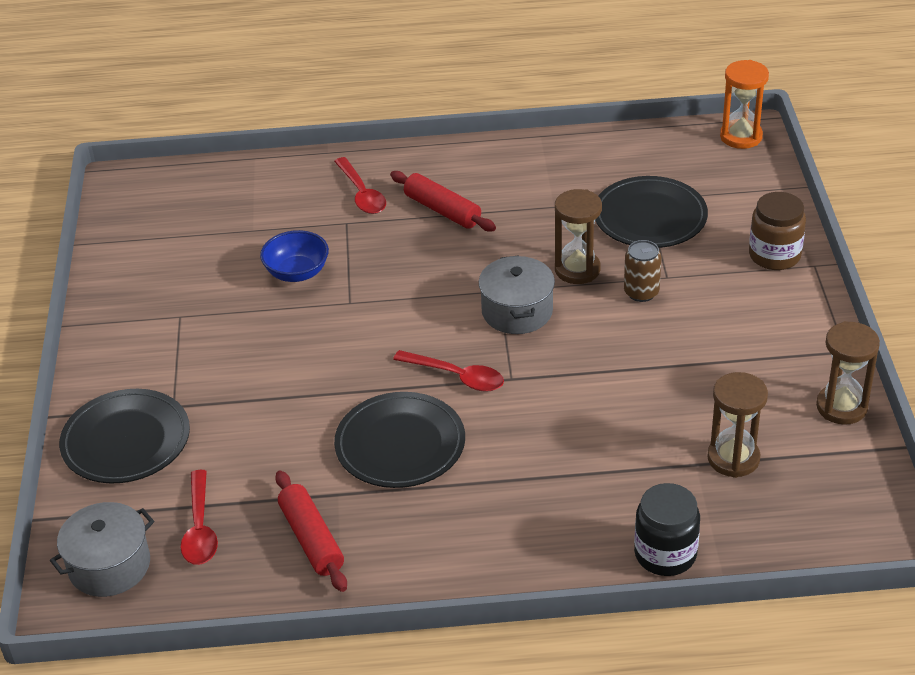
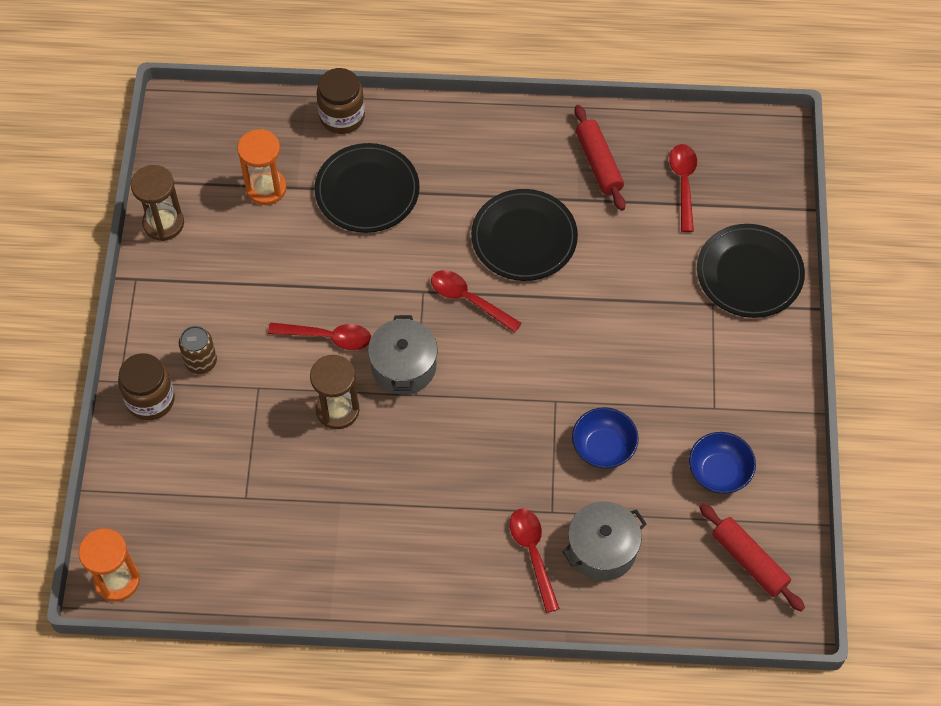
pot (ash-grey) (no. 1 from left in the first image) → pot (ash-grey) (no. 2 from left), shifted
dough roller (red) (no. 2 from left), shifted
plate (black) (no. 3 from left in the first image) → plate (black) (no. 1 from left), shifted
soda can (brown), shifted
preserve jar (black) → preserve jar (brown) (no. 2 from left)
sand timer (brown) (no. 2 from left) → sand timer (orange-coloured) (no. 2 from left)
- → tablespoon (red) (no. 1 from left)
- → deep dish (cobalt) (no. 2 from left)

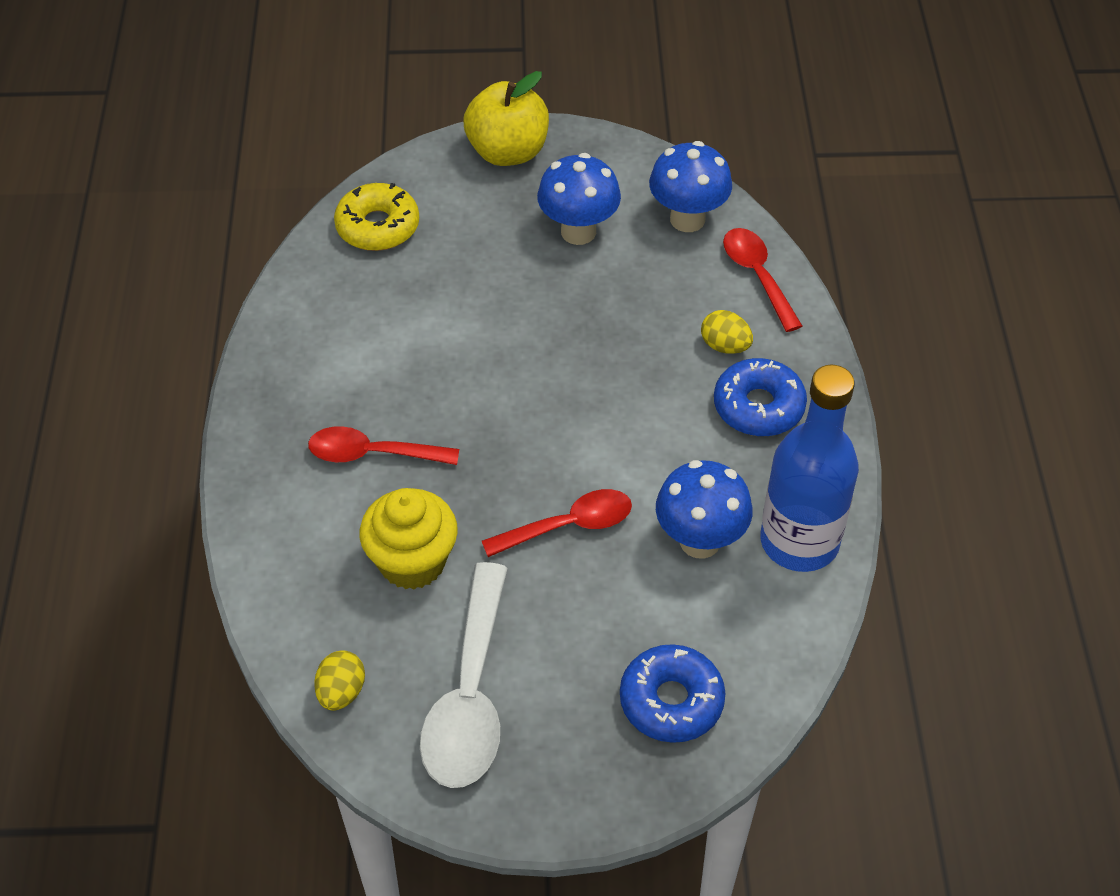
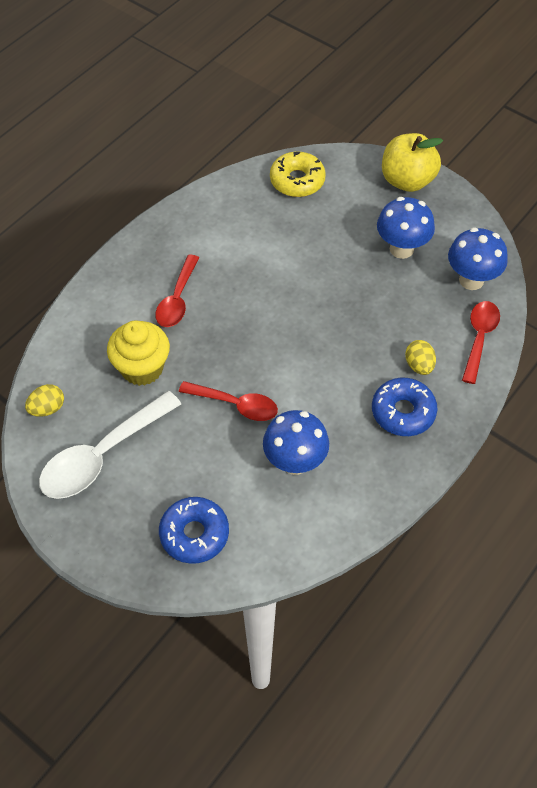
tablespoon (red) (no. 1 from left), 120 degrees counterclockwise
bottle (cobalt) → -

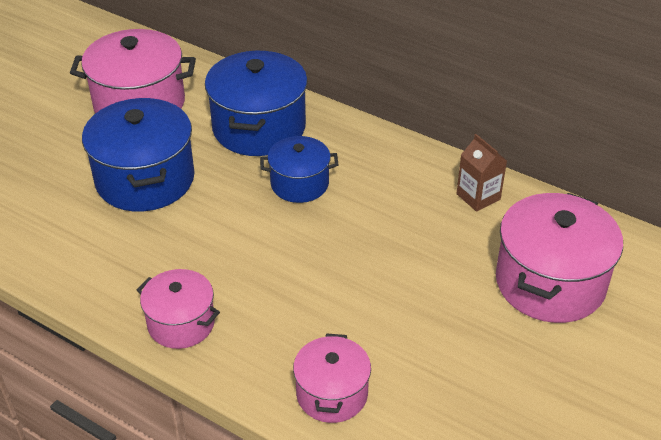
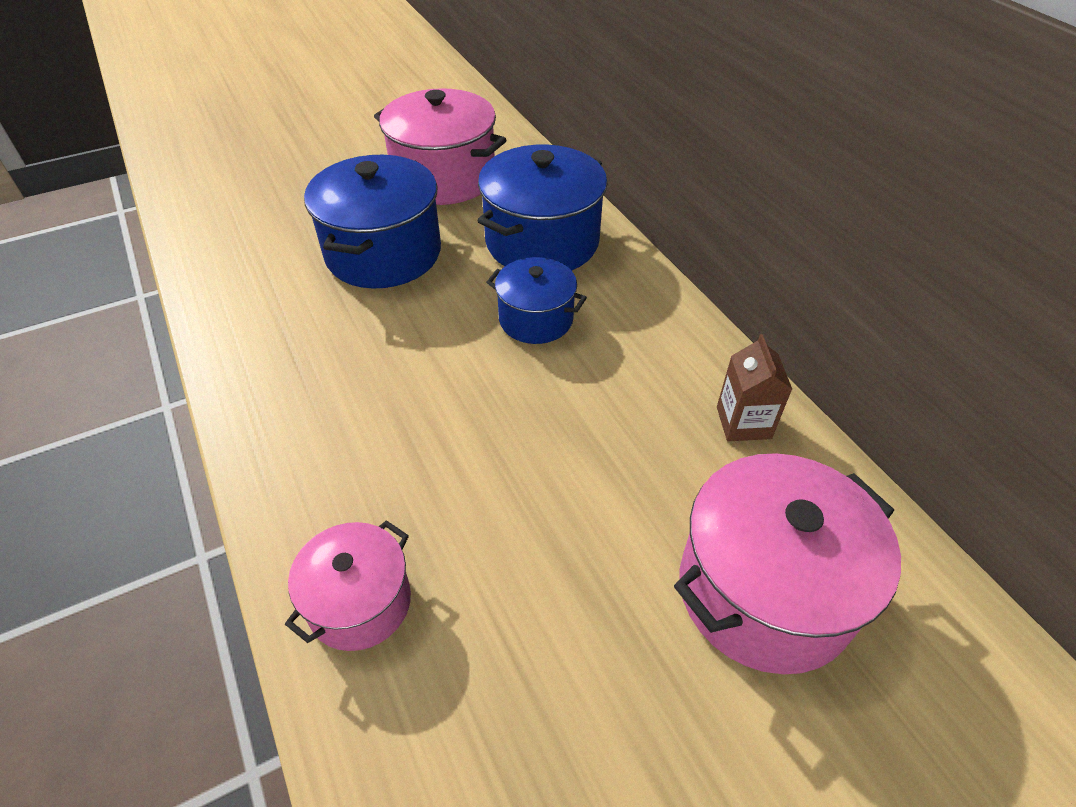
pot (rose-pink) (no. 2 from left) → -

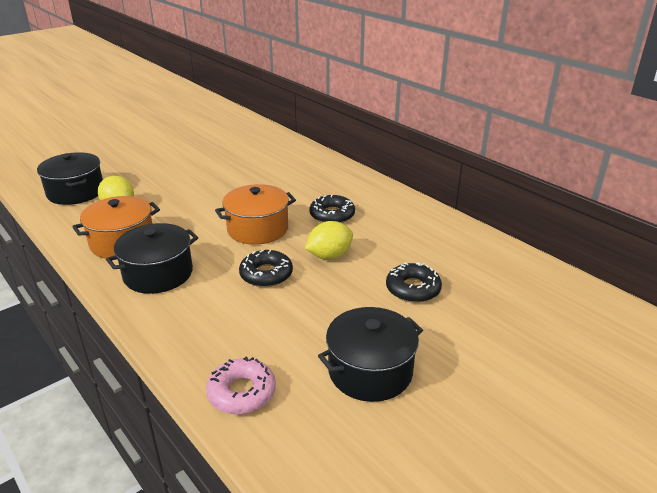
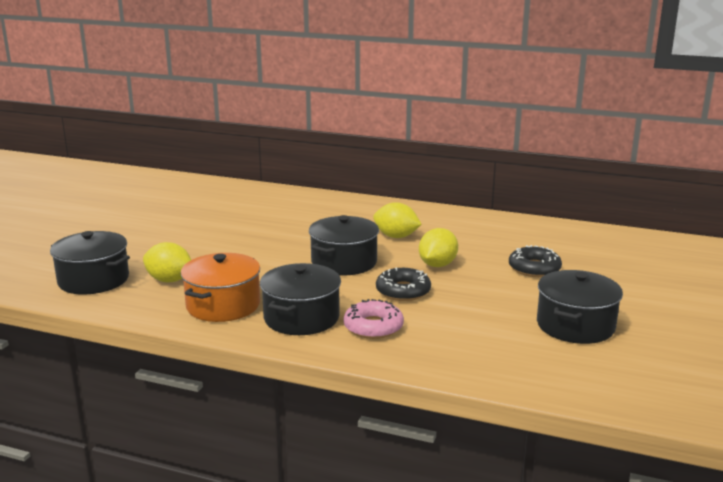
donut (rose-pink), shifted
pot (orange-coloured) (no. 2 from left) → pot (black) (no. 3 from left)
donut (black) (no. 2 from left) → citrus fruit (bright yellow) (no. 2 from left)

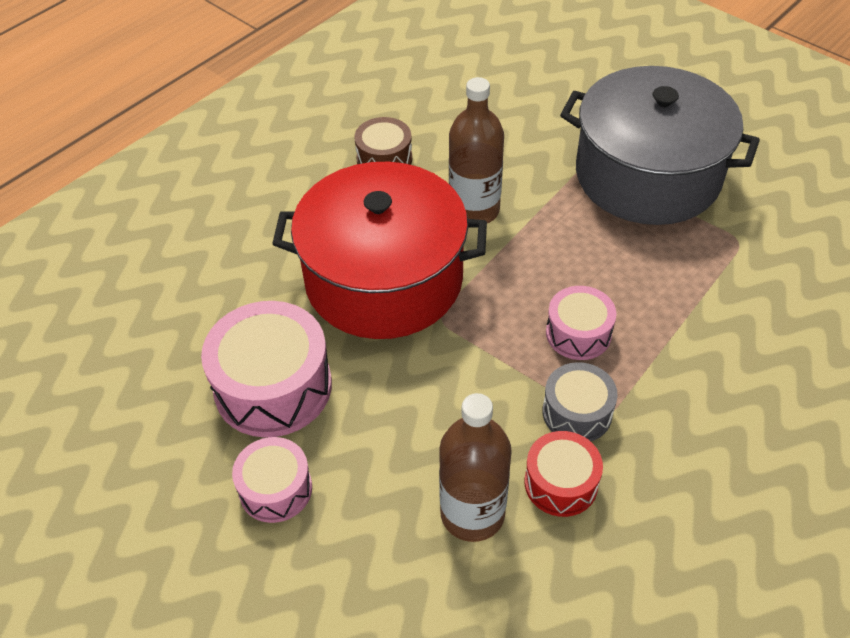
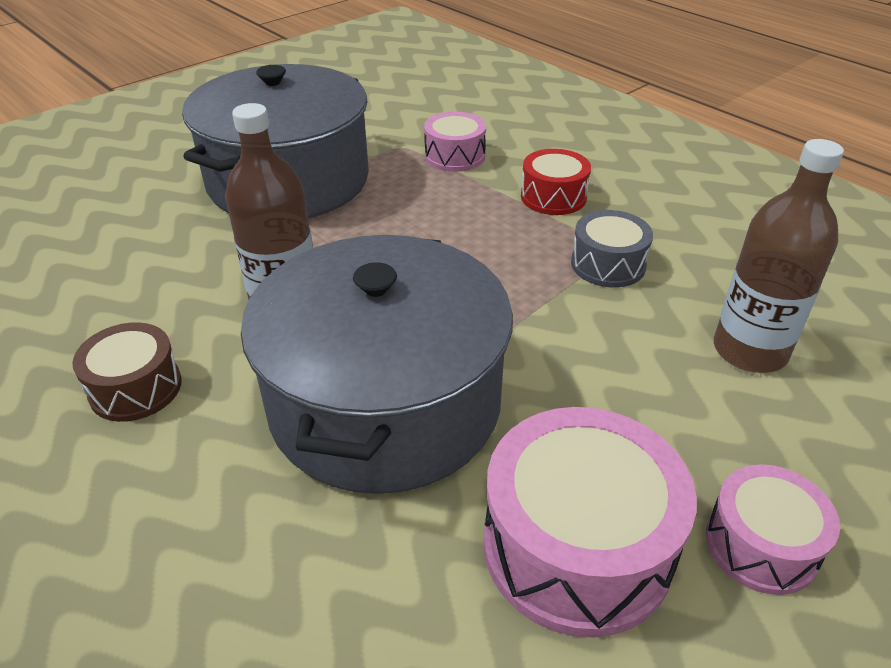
pot (red) → pot (ash-grey) (no. 2 from left)
snare drum (red), shifted
snare drum (rose-pink) (no. 3 from left in the first image) → snare drum (rose-pink) (no. 1 from left), shifted

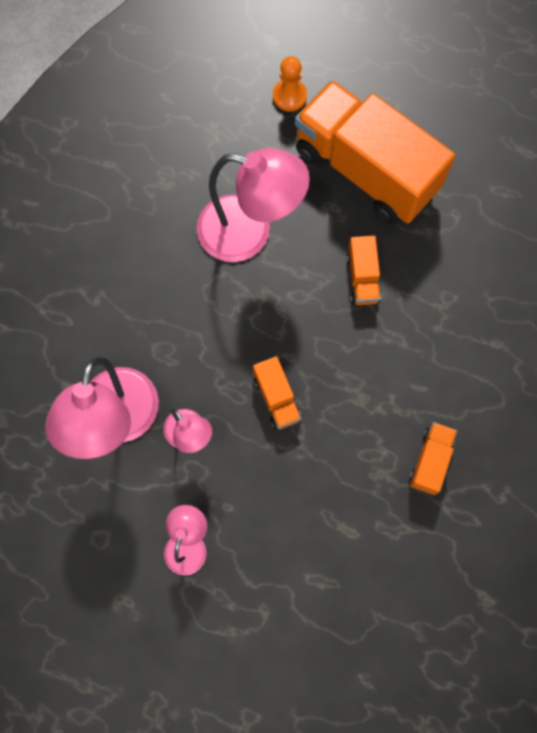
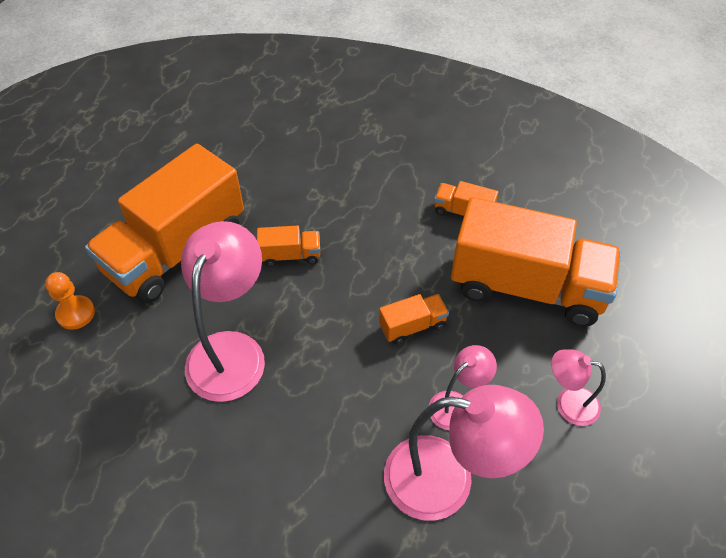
- → lorry (orange-coloured) (no. 5 from left)

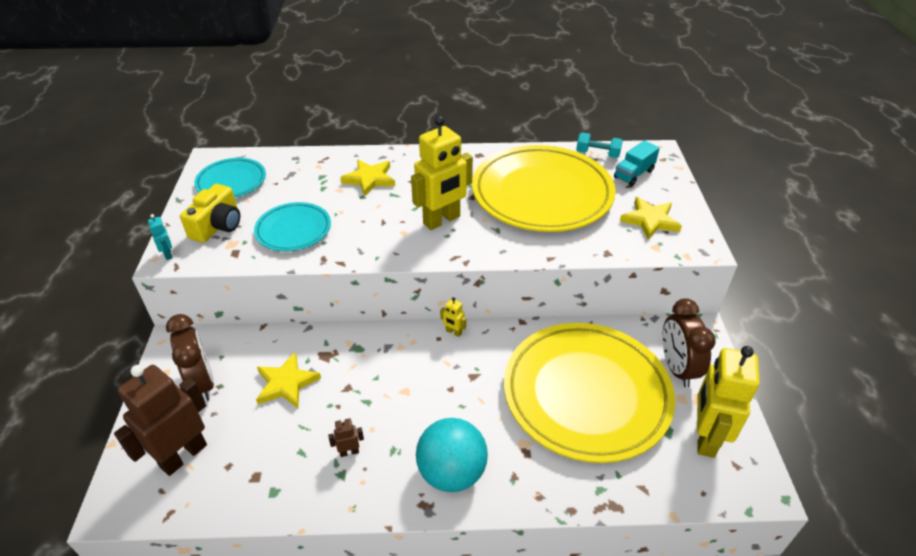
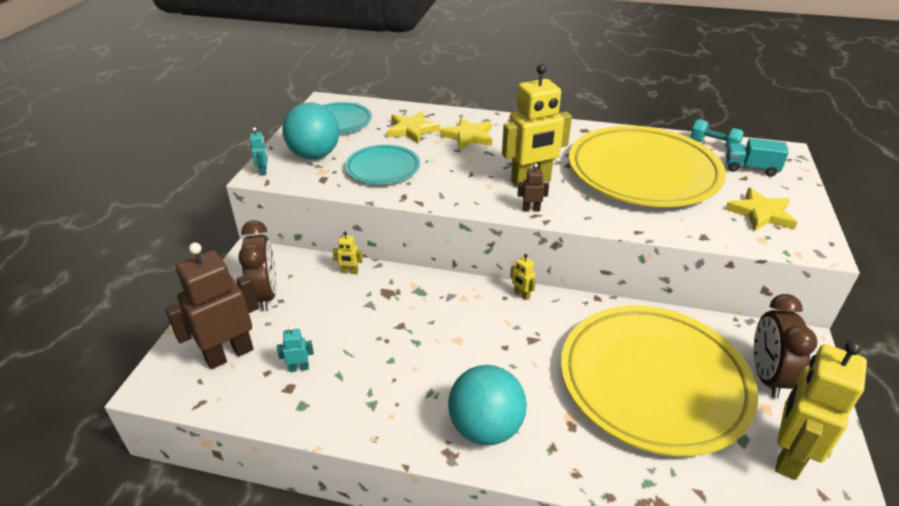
compact camera (bright yellow) → sphere (teal) (no. 1 from left)
star (bright yellow) (no. 1 from left), shifted
toy robot (brown) (no. 2 from left), shifted
lorry (teal), 45 degrees clockwise
- → toy robot (teal) (no. 2 from left)
- → toy robot (bright yellow) (no. 1 from left)

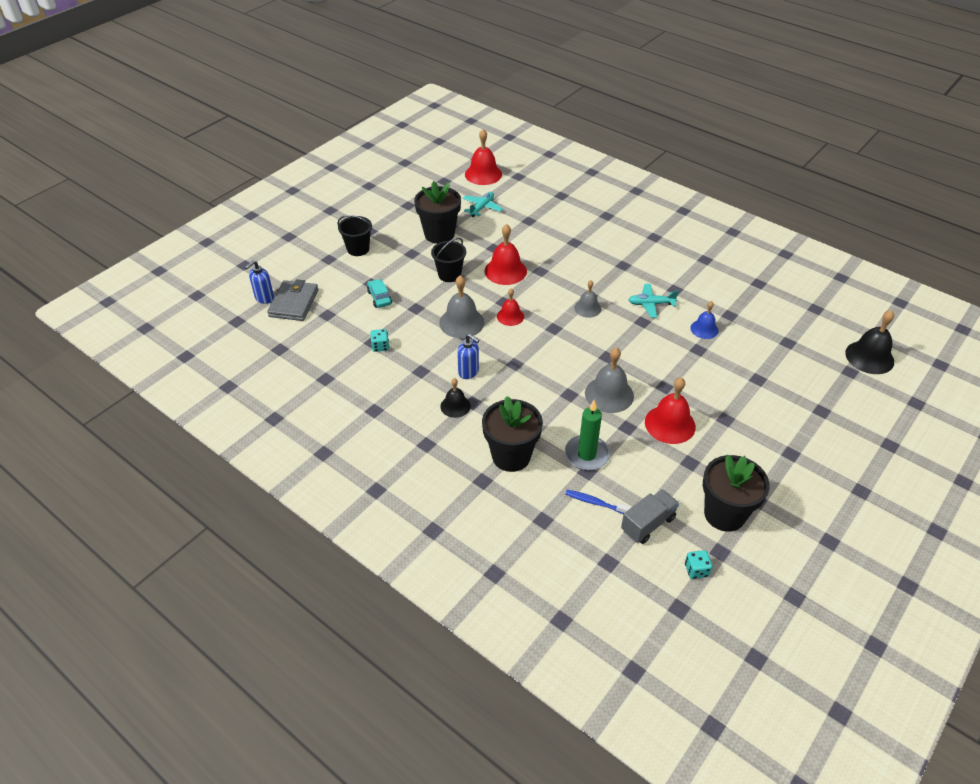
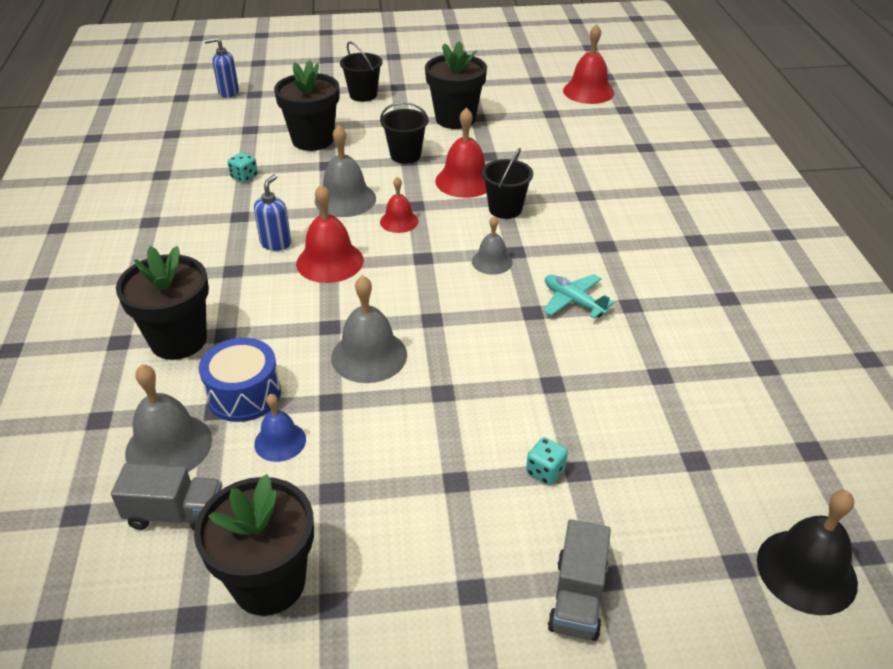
card wallet (ash-grey) → -
car (teal) → potted plant (black) (no. 3 from left)
school bell (black) (no. 1 from left) → -
soap dispenser (cobalt) (no. 2 from left), 150 degrees counterclockwise
plane (teal) (no. 1 from left) → -
wax candle (green) → snare drum (cobalt)
dental brush (cobalt) → school bell (ash-grey) (no. 1 from left)
school bell (red) (no. 4 from left in the first image) → school bell (red) (no. 1 from left), shifted
game die (teal) (no. 2 from left), shifted
school bell (cobalt), shifted
- → bucket (black) (no. 3 from left)
- → lorry (ash-grey) (no. 2 from left)

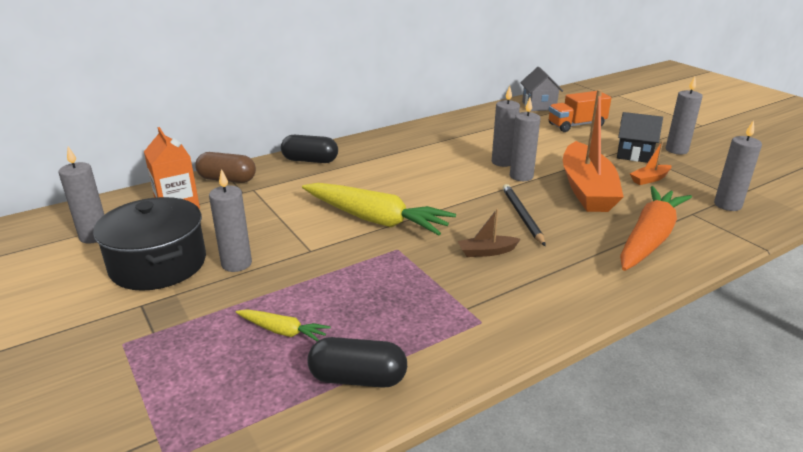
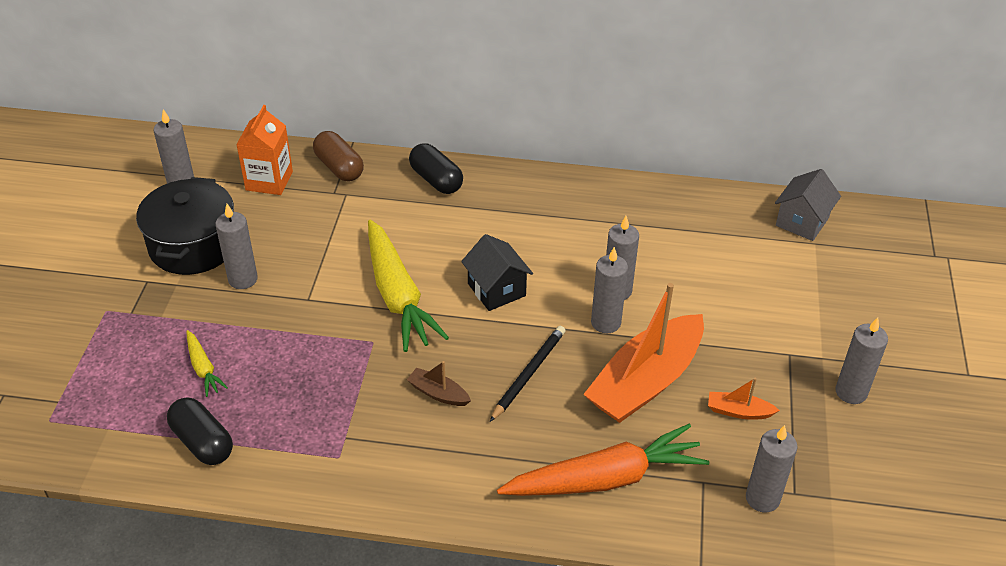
lorry (orange-coloured) → -
toy house (black), shifted

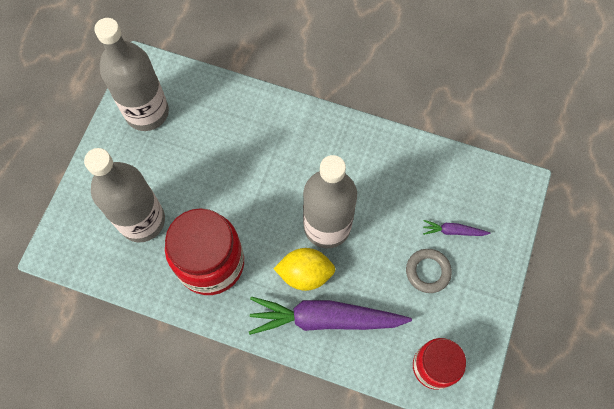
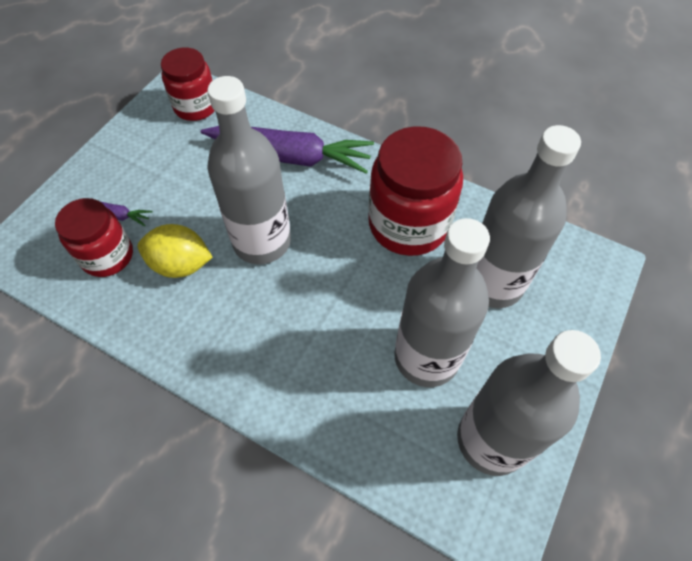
citrus fruit (bright yellow), shifted
ring (ash-grey) → -
- → preserve jar (red) (no. 1 from left)
- → bottle (ash-grey) (no. 2 from left)

